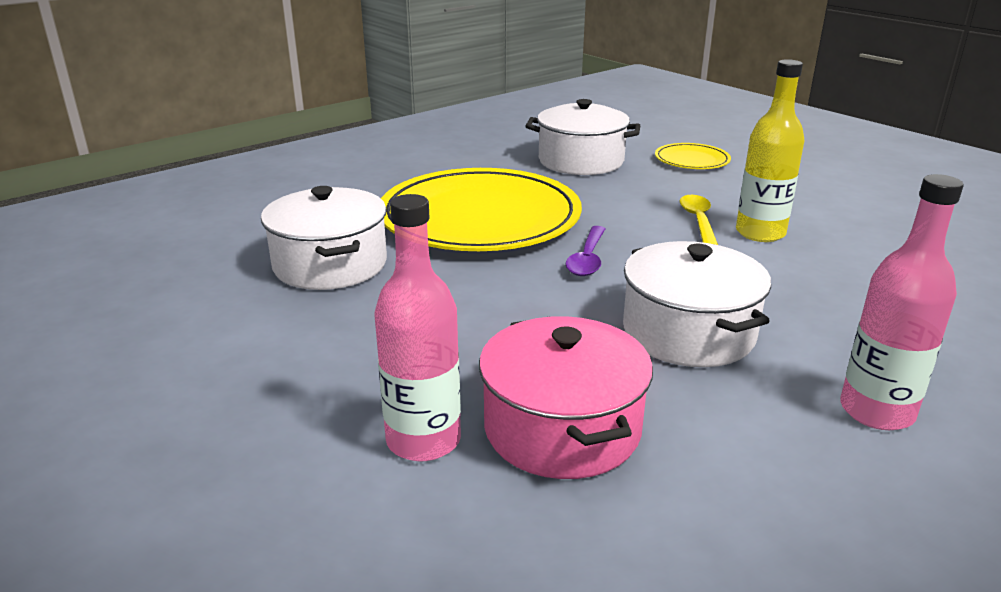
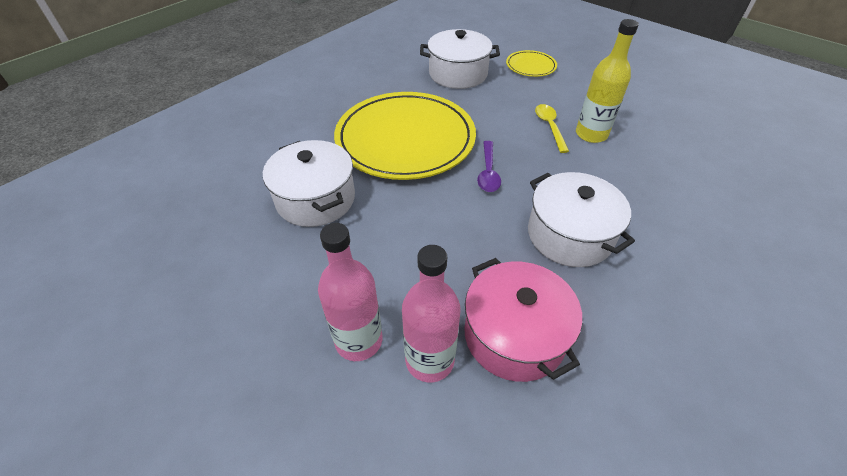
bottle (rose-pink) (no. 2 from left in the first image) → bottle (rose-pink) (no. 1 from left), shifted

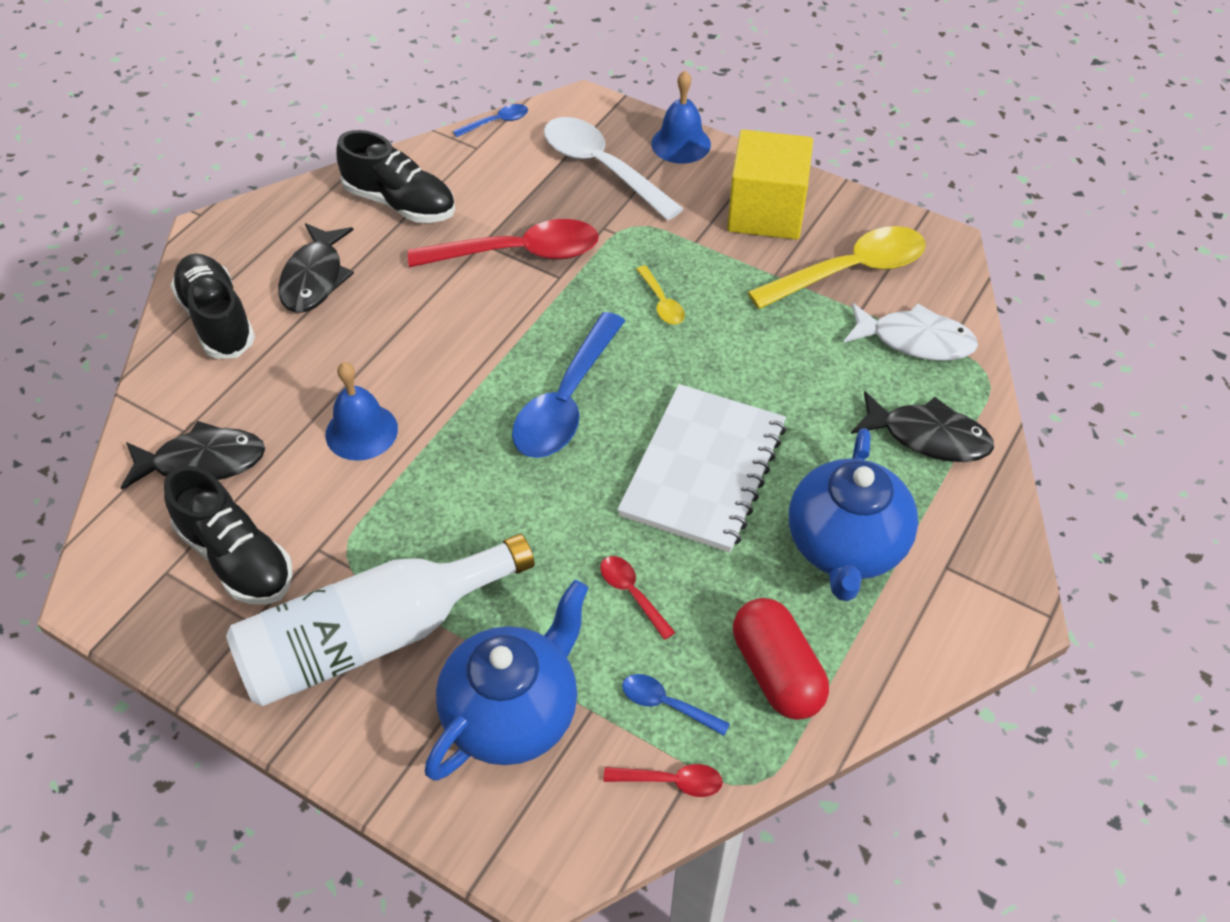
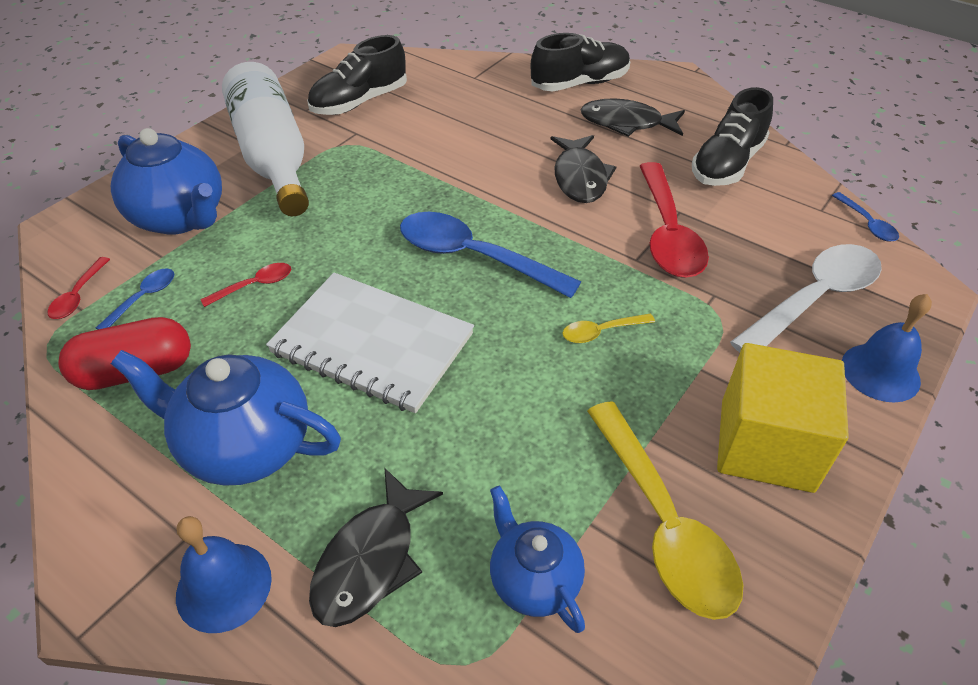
fish (black) (no. 1 from left in the first image) → fish (black) (no. 2 from left), shifted
school bell (cobalt) (no. 1 from left), shifted
fish (pure white) → china teapot (cobalt) (no. 3 from left)

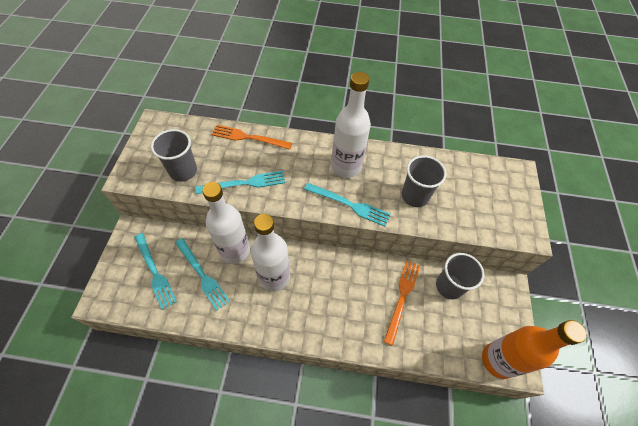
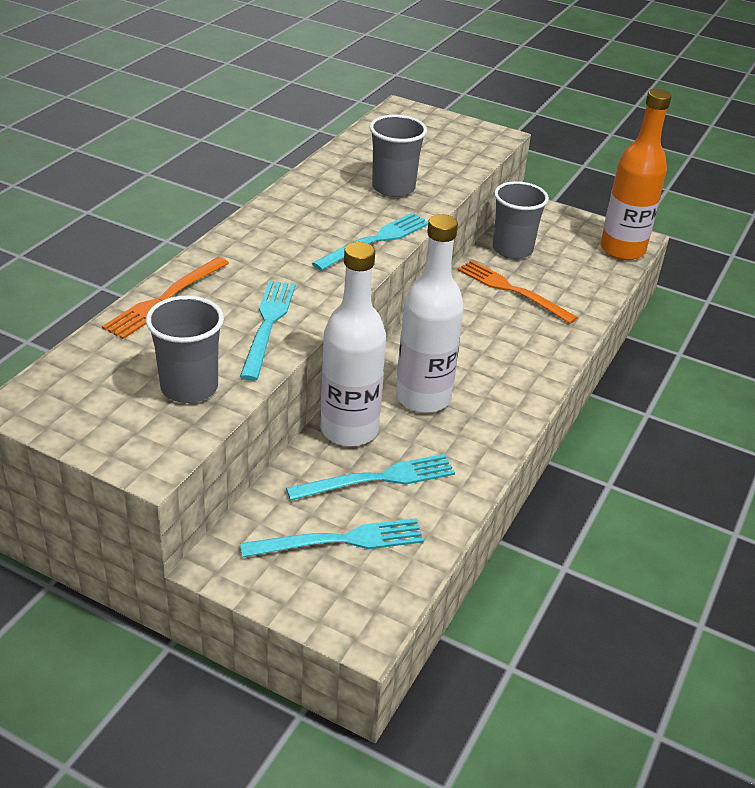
bottle (pure white) (no. 3 from left) → -

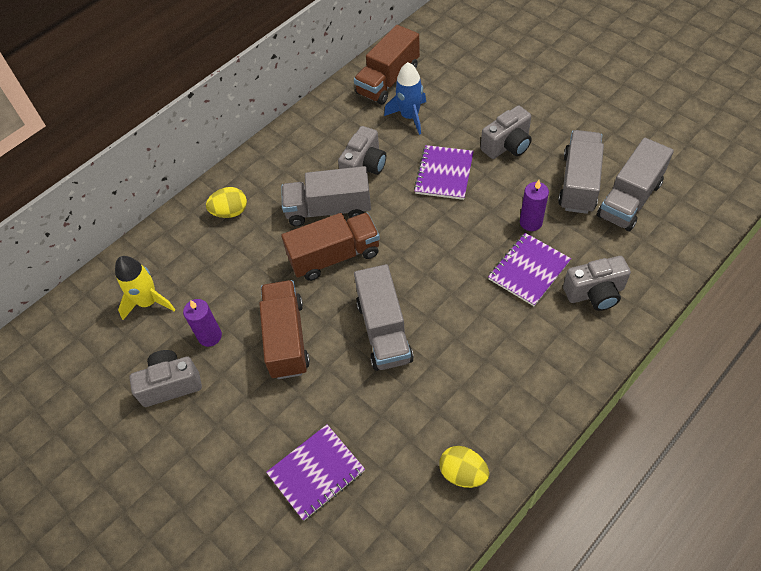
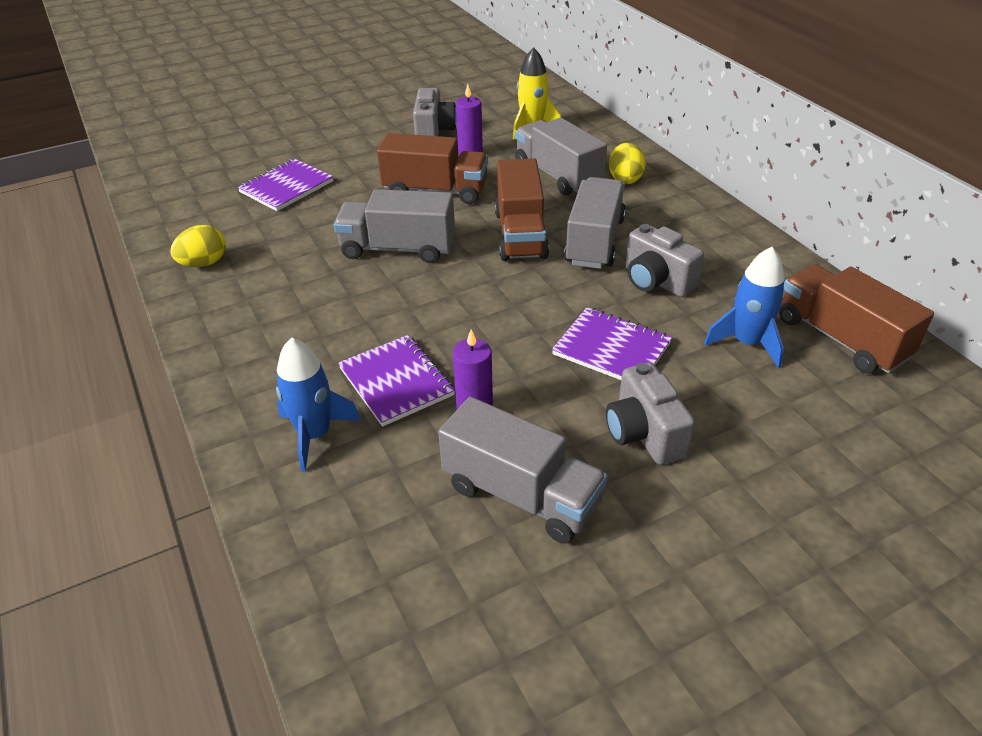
notebook (violet) (no. 1 from left), 60 degrees clockwise
compact camera (ash-grey) (no. 4 from left) → toy rocket (cobalt) (no. 1 from left)
lorry (ash-grey) (no. 4 from left in the first image) → lorry (ash-grey) (no. 3 from left), shifted

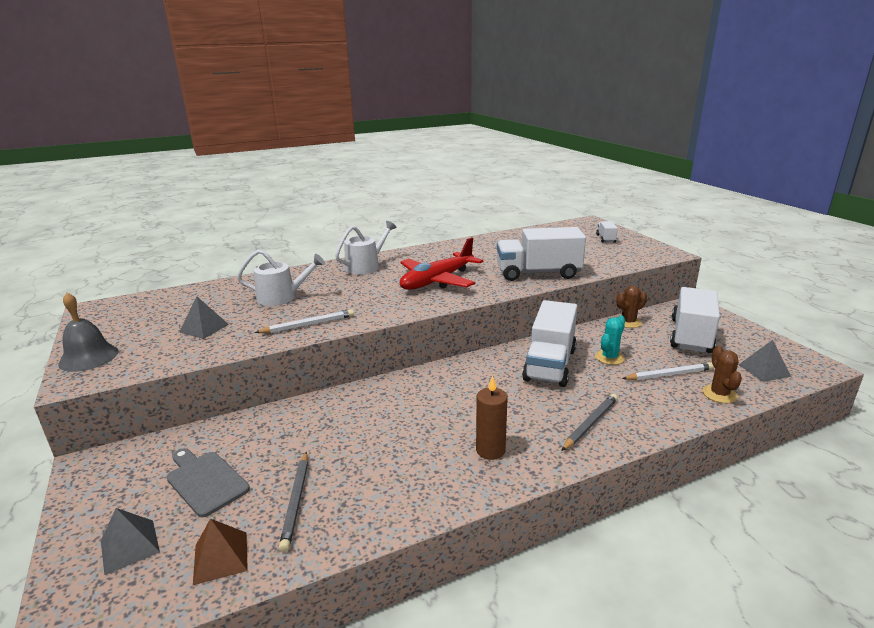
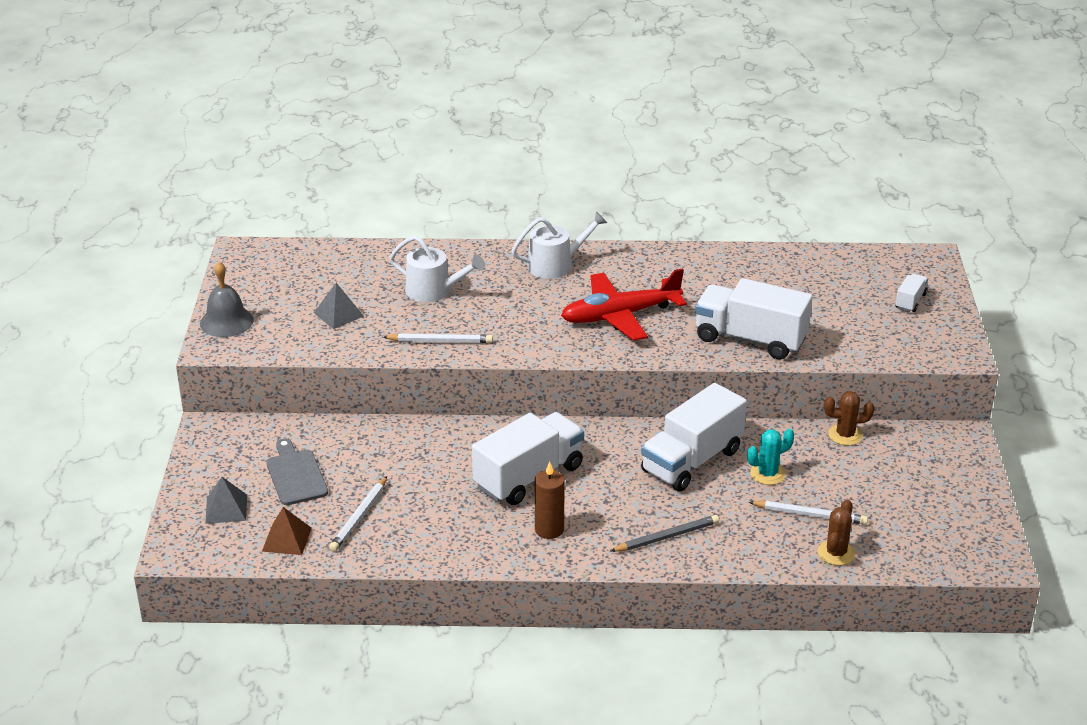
wooden pencil (ash-grey) (no. 1 from left) → wooden pencil (pure white) (no. 1 from left)
lorry (pure white) (no. 4 from left in the first image) → lorry (pure white) (no. 1 from left), shifted
pyramid shape (ash-grey) (no. 3 from left) → -

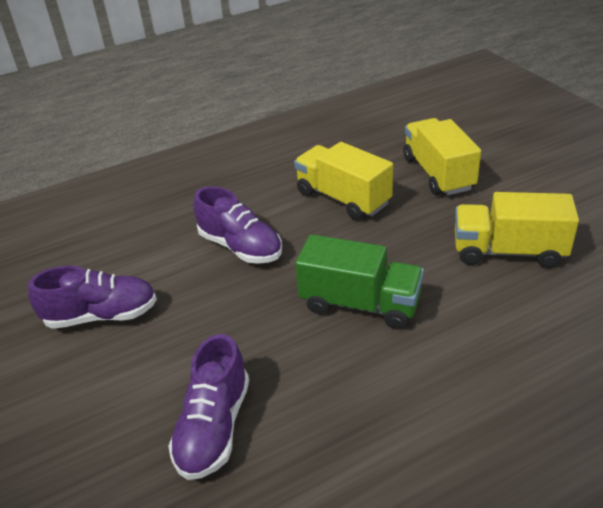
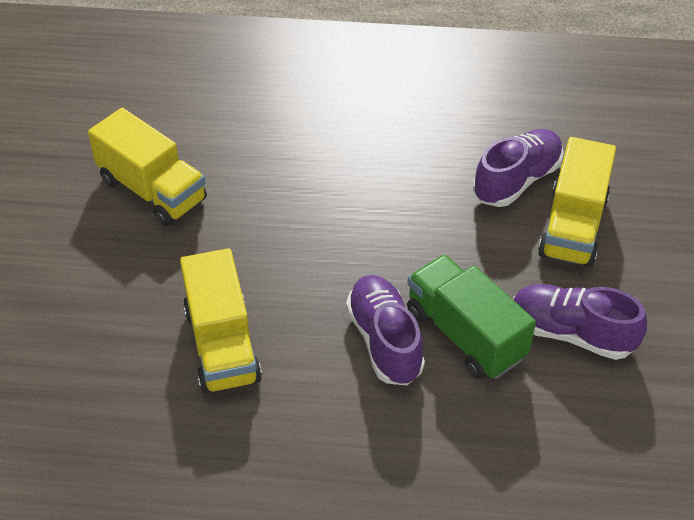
lorry (green), shifted
lorry (bright yellow) (no. 2 from left in the first image) → lorry (bright yellow) (no. 3 from left), shifted

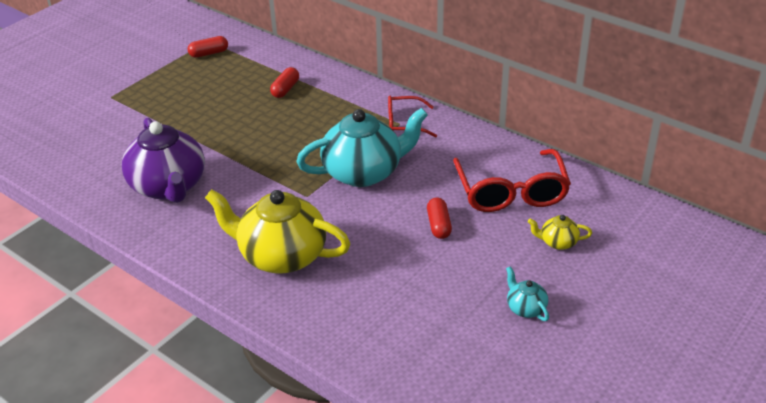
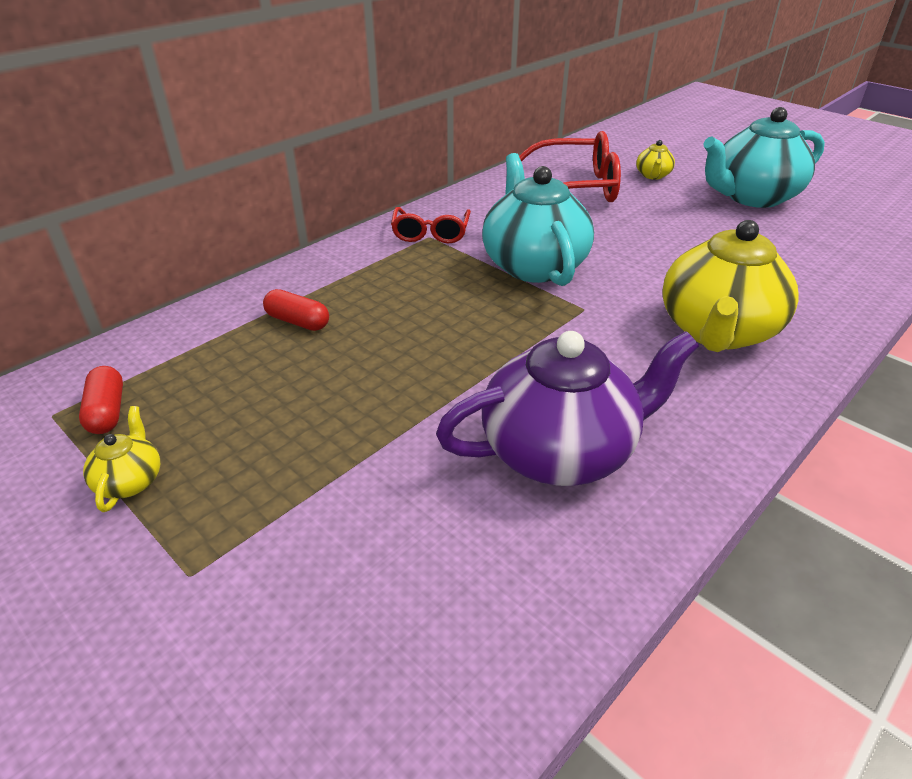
pill (red) (no. 3 from left) → -
china teapot (teal) (no. 2 from left), x2.31
- → china teapot (bright yellow) (no. 1 from left)

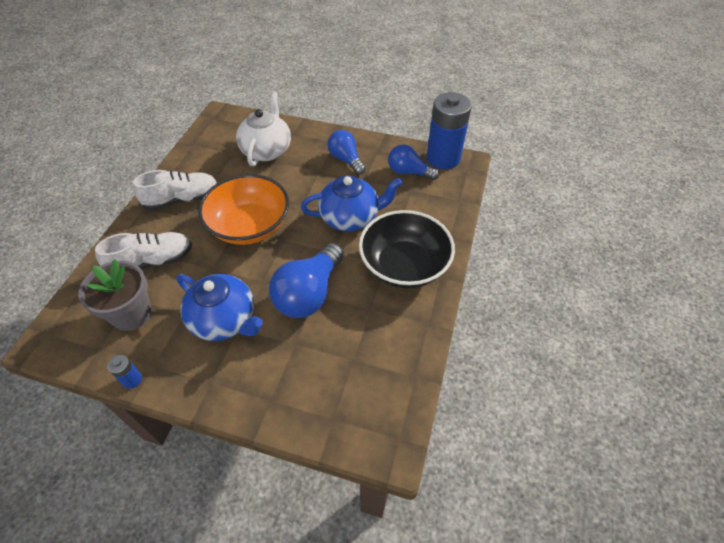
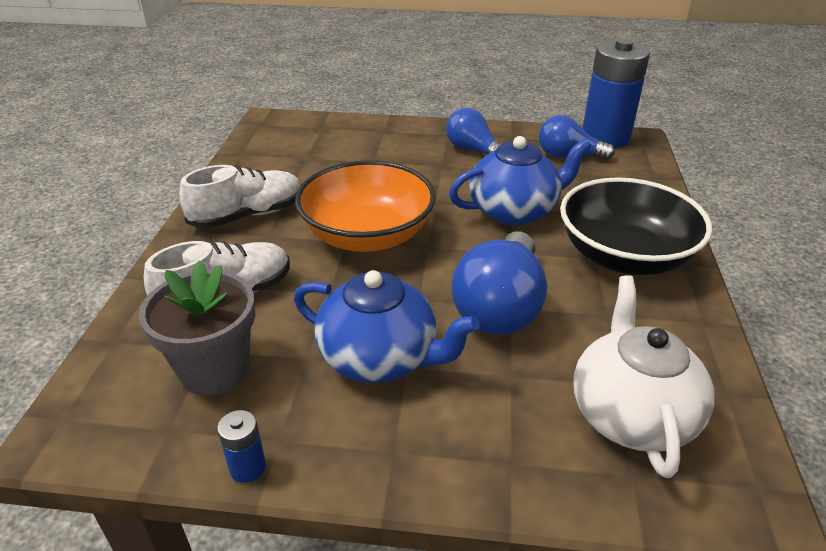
china teapot (pure white), shifted

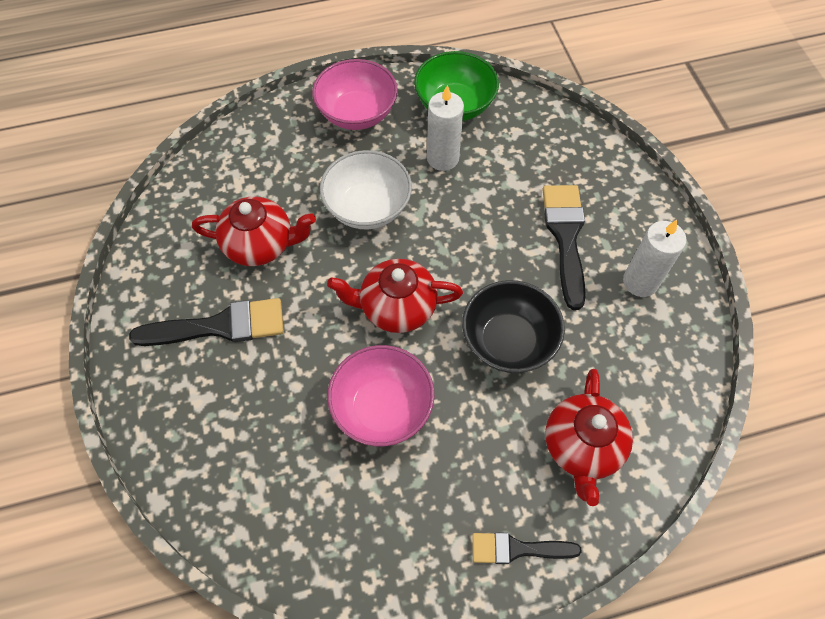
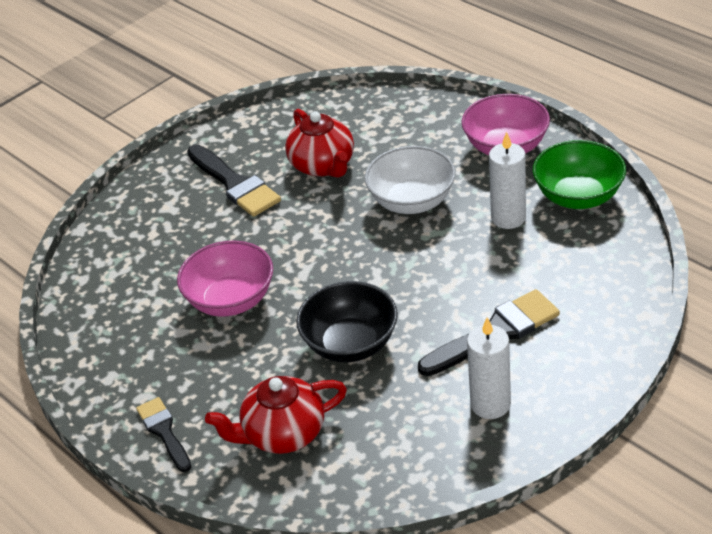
china teapot (red) (no. 2 from left) → -

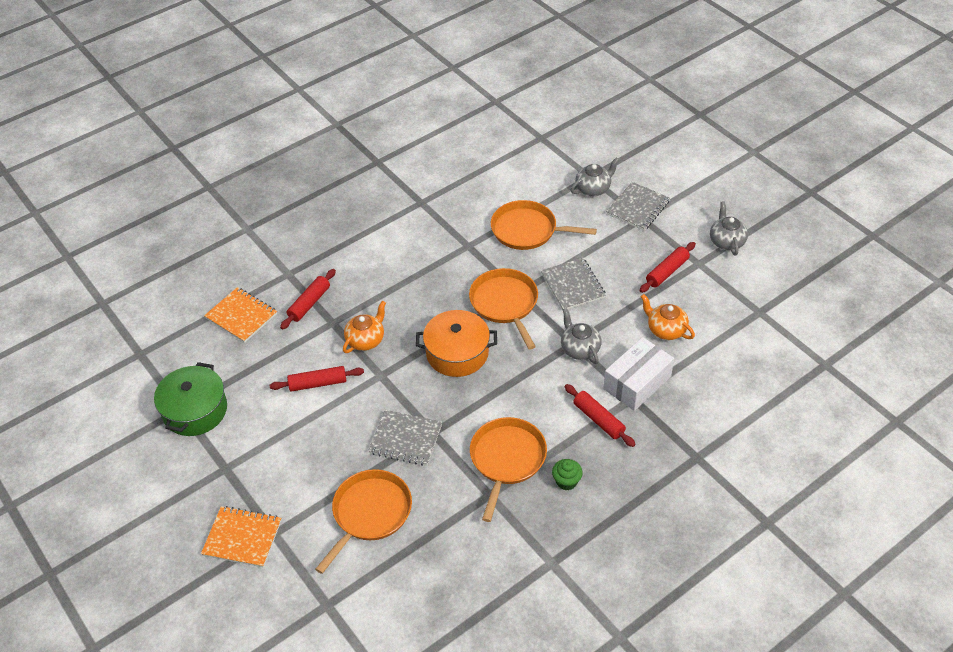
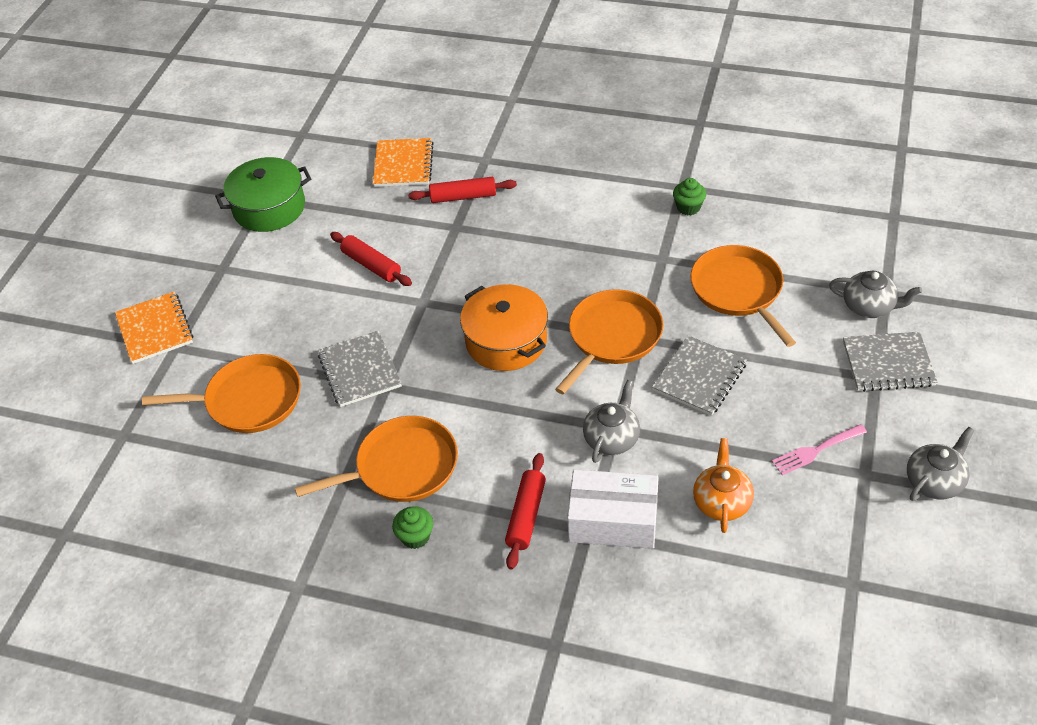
china teapot (orange-coloured) (no. 1 from left) → -
dough roller (red) (no. 4 from left) → fork (rose-pink)
- → cupcake (green) (no. 2 from left)

